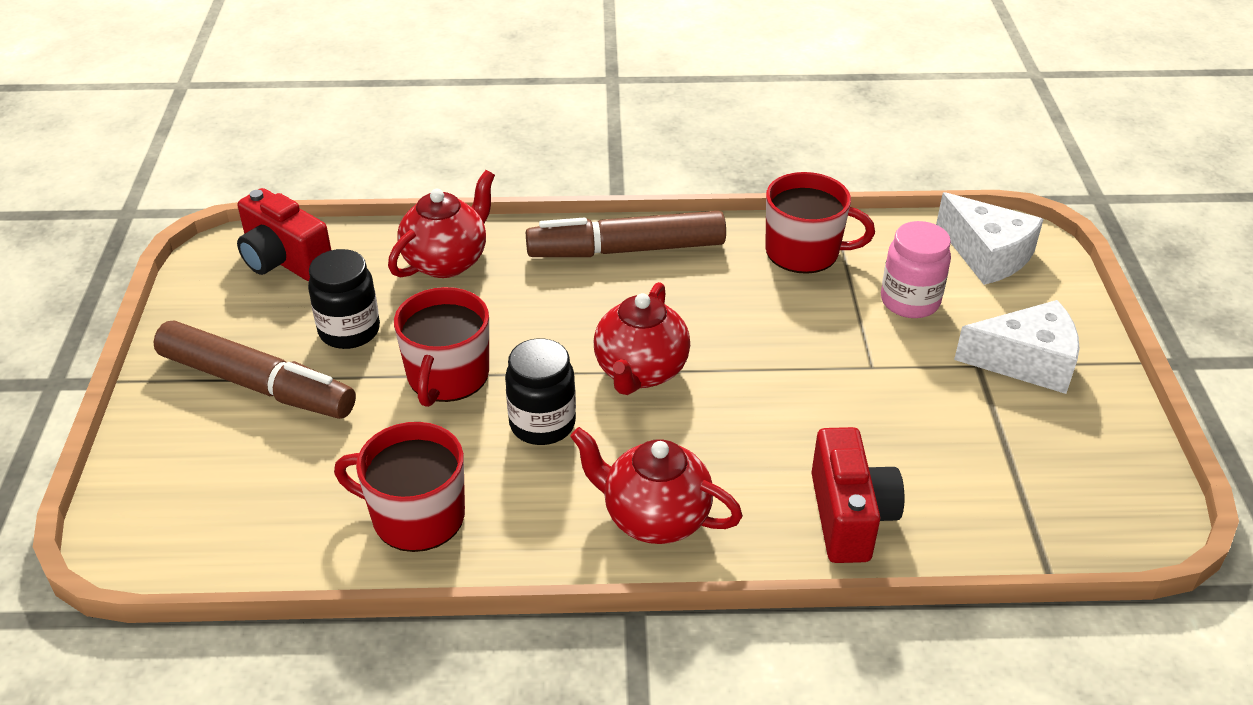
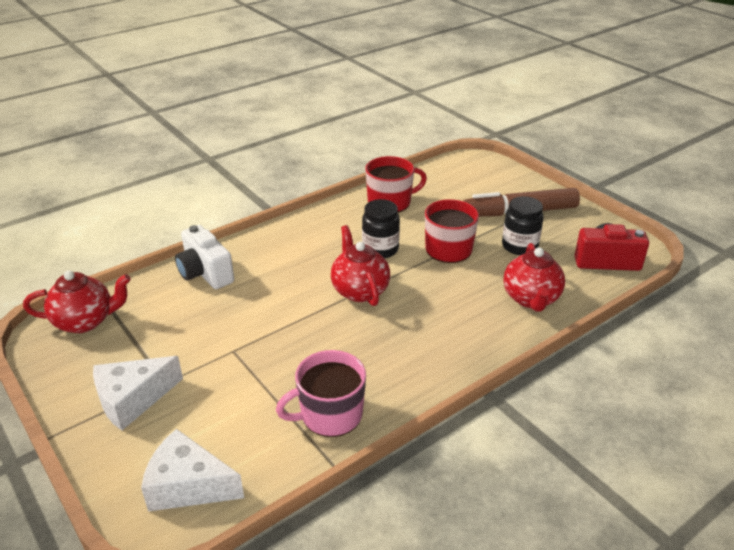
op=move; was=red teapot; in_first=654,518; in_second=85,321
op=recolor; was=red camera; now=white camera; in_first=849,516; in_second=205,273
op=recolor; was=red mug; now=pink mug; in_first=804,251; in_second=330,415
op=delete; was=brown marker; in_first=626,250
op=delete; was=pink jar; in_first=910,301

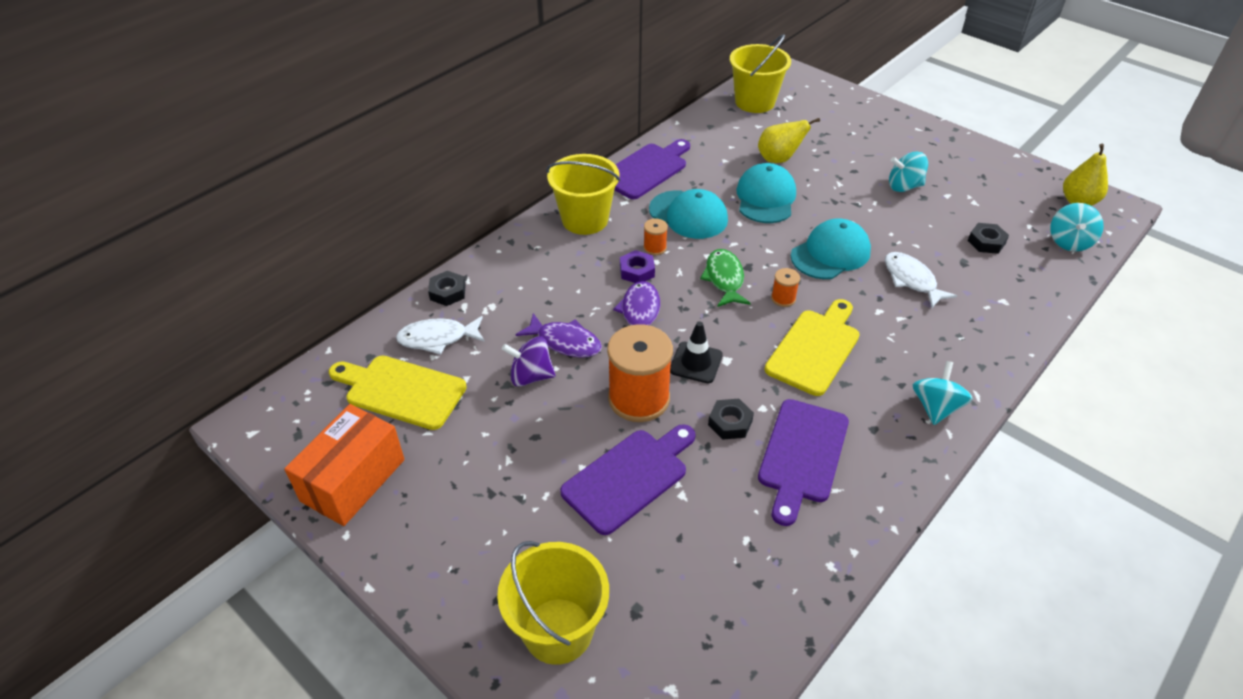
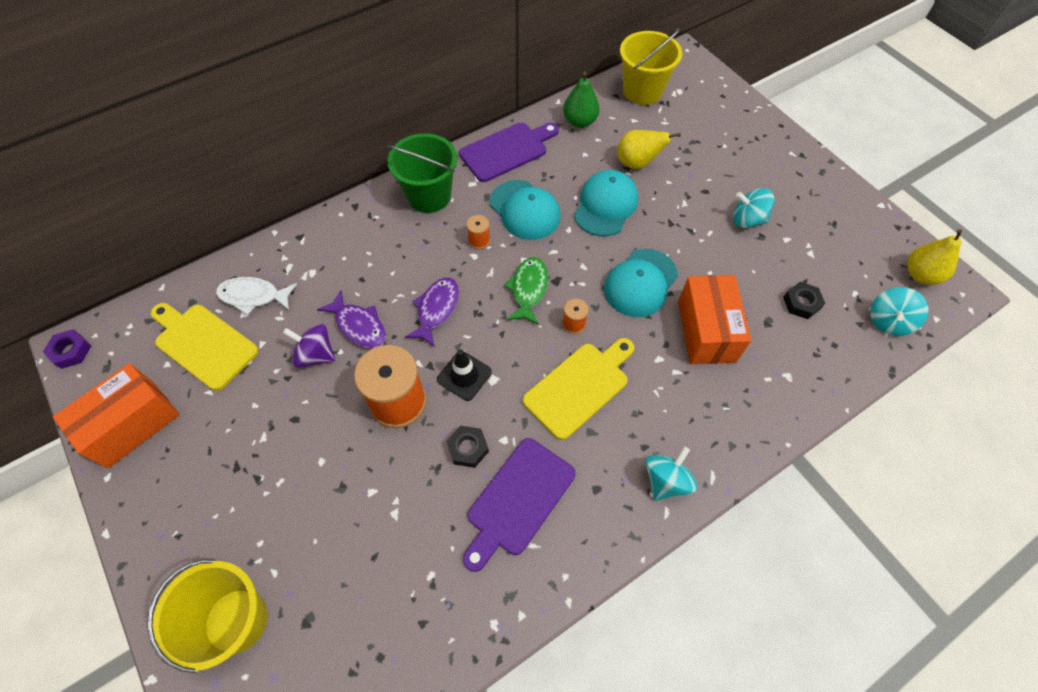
op=move; was=purple nut; in_first=637,271; in_second=71,351
op=recolor; was=yellow bucket; now=green bucket; in_first=585,220; in_second=429,196
op=insert; now=green pear; in_second=579,121
op=rotate; was=turquoise cap; in_first=830,253; in_second=640,283; clockwise=150
op=replace; was=white fish; now=orange box; in_first=911,280; in_second=706,331
op=delete; was=black nut; in_first=448,292
op=delete; was=purple cutting board; in_first=629,477

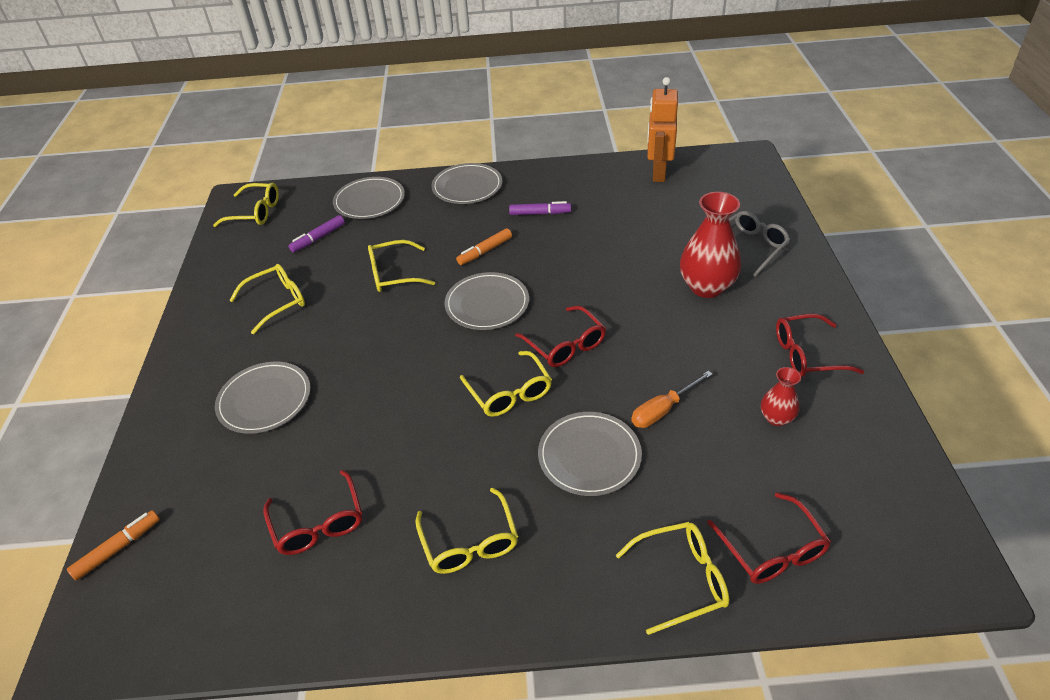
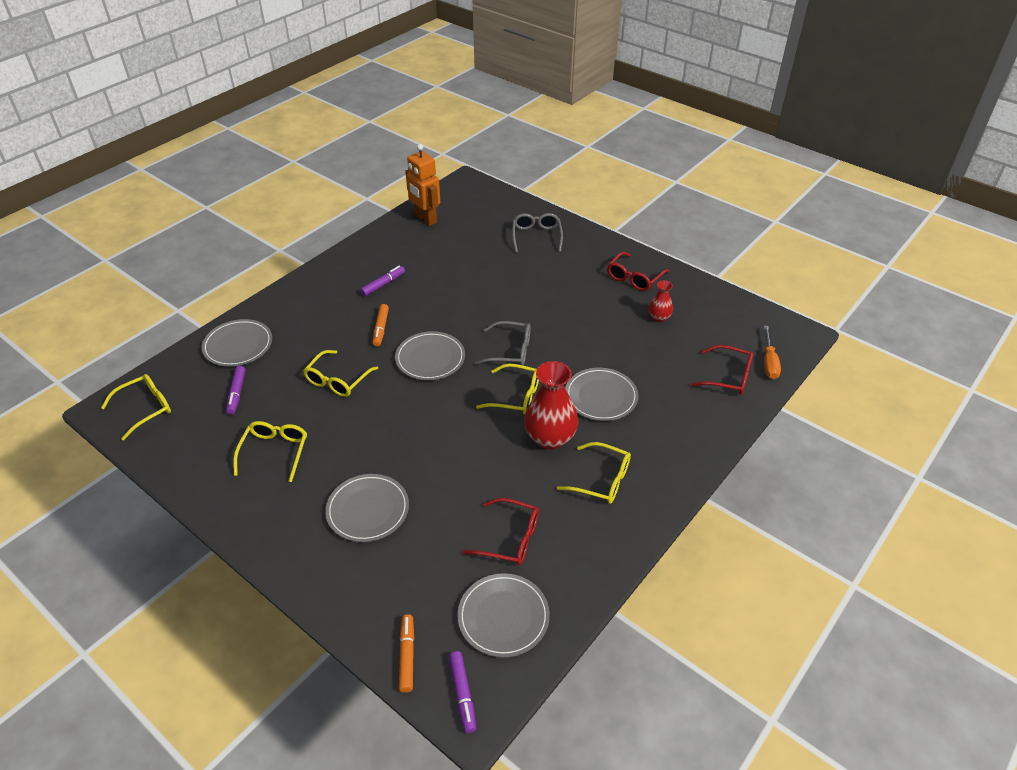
op=insert; now=purple marker; in_second=462,694
op=move; was=grey plate; in_first=467,187; in_second=503,617
op=recolor; was=red glasses; now=grey glasses; in_first=565,345; in_second=510,351
op=move; was=red vase; in_first=706,287; in_second=550,438
op=move; was=orange screwdriver; in_first=663,410; in_second=769,362
op=delete; was=yellow glasses; in_first=681,579

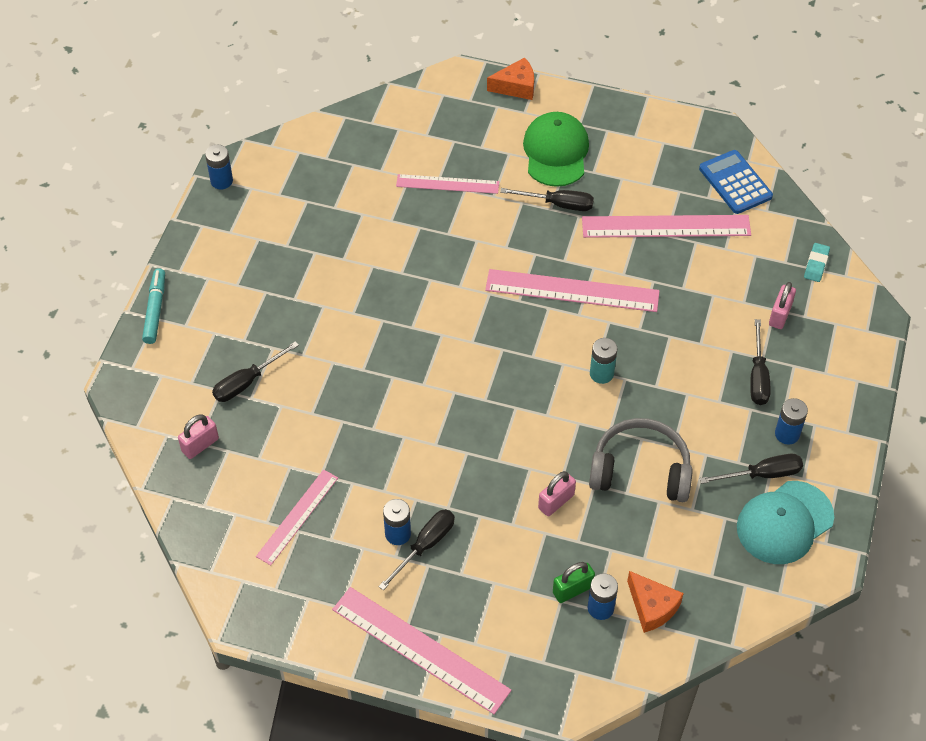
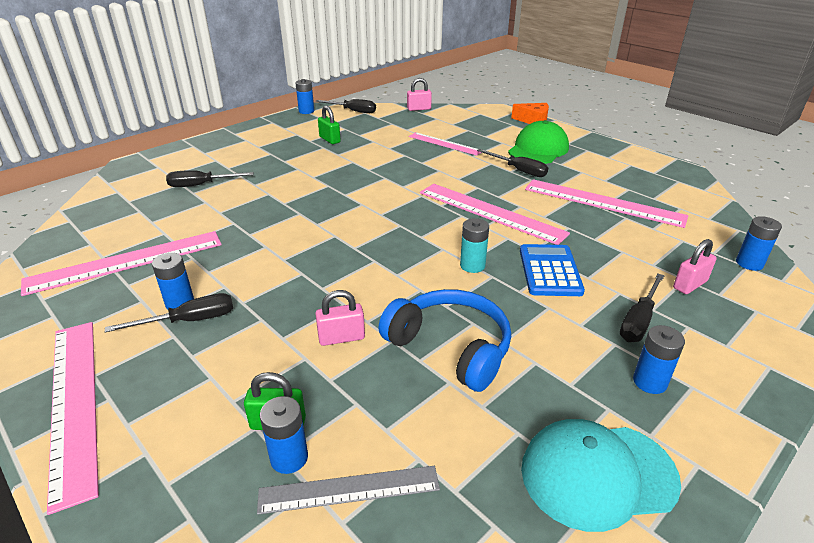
op=resize; was=pink ruler; in_first=297,516; in_second=126,262; ratio=1.61
op=replace; was=orange cheese; now=grey ruler; in_first=652,607; in_second=349,489
op=move; was=black screwdriver; in_first=762,474; in_second=353,111
op=insert; now=green padlock; in_second=330,140
op=recolor; was=grey headphones; now=blue headphones; in_first=640,470; in_second=450,347
op=move; was=pink padlock; in_first=200,445; in_second=419,109
op=move; was=blue calculator; in_first=735,182; in_second=550,271
op=replace; was=turquoise eraser; now=blue battery; in_first=816,264; in_second=749,263
op=delete; was=turquoise marker; in_first=155,310

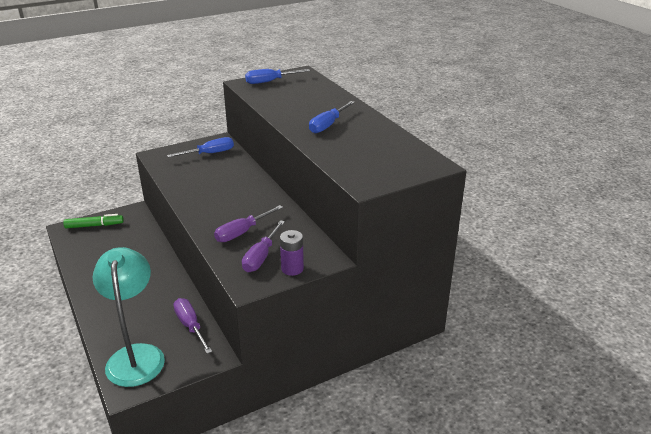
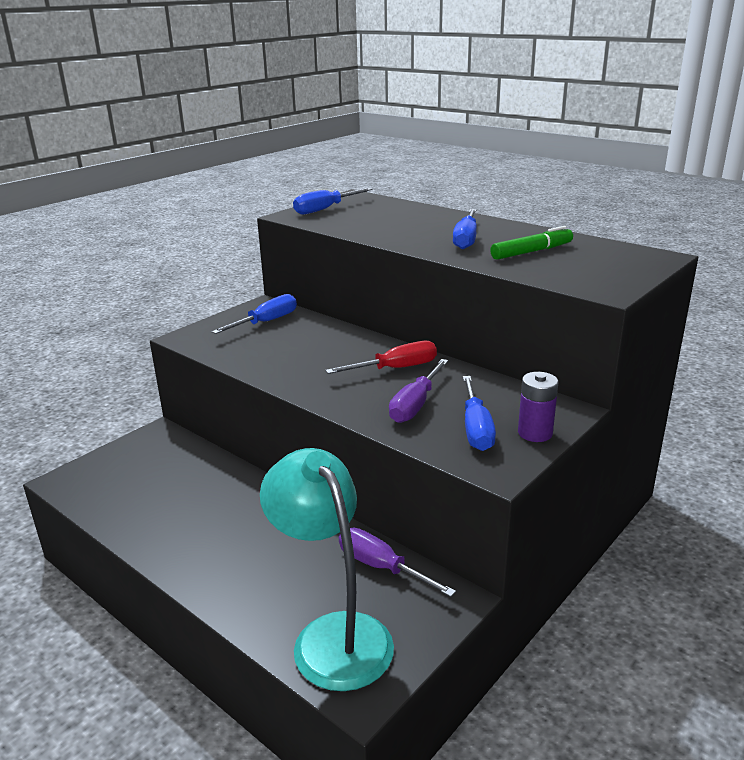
op=insert; now=red screwdriver; in_second=396,368
op=recolor; was=purple screwdriver; now=blue screwdriver; in_first=261,257; in_second=476,428
op=move; was=green marker; in_first=94,225; in_second=531,252

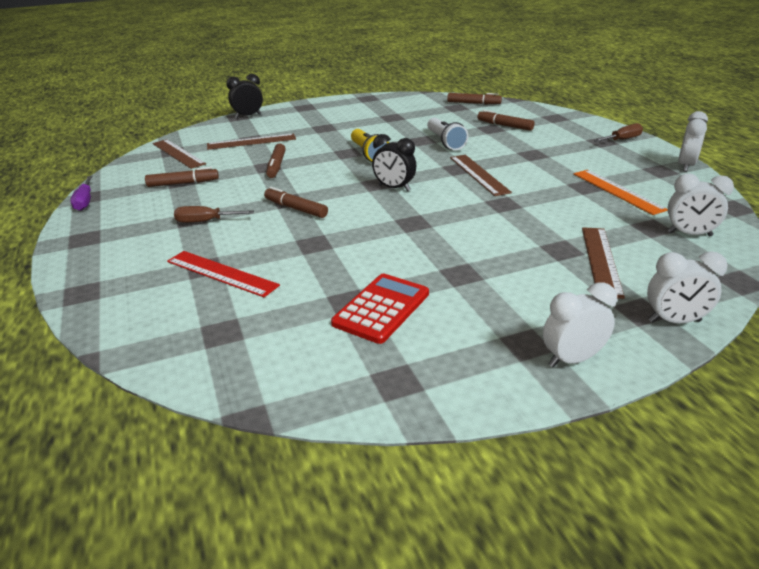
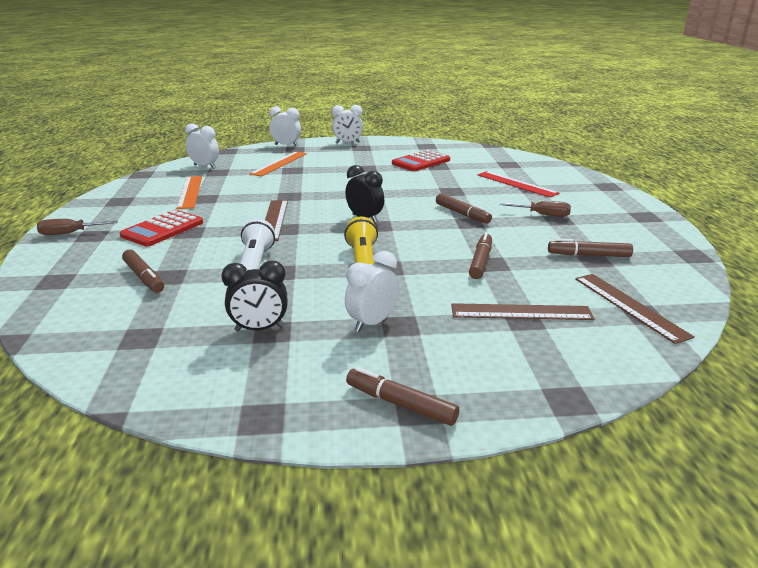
op=insert; now=red calculator; in_second=163,229
op=move; was=black clock; in_first=248,116; in_second=259,329
op=recolor; was=brown ruler; now=orange ruler; in_first=601,260; in_second=279,163
op=move; was=white clock; in_first=685,166; in_second=372,323
op=move; was=brown marker; in_first=473,103; in_second=400,404
op=delete; was=purple screwdriver; in_first=85,201

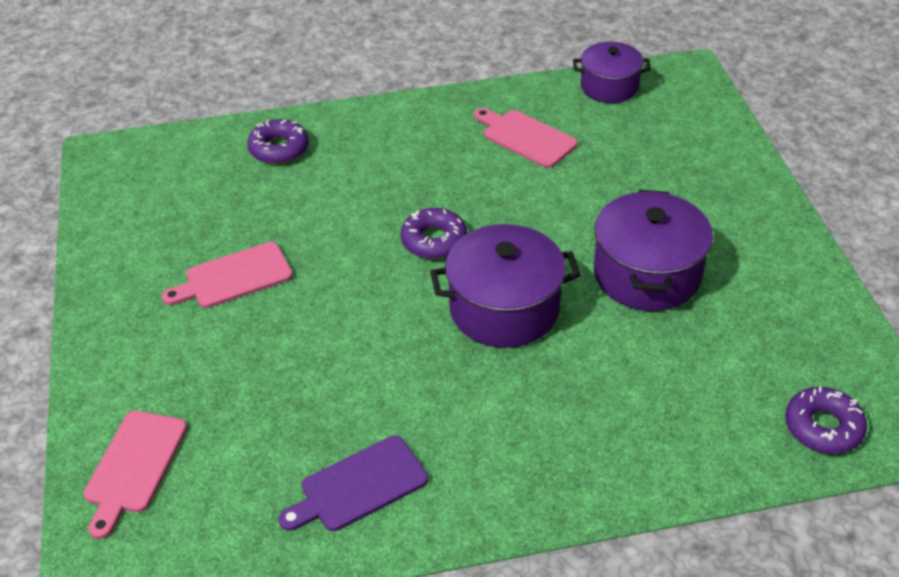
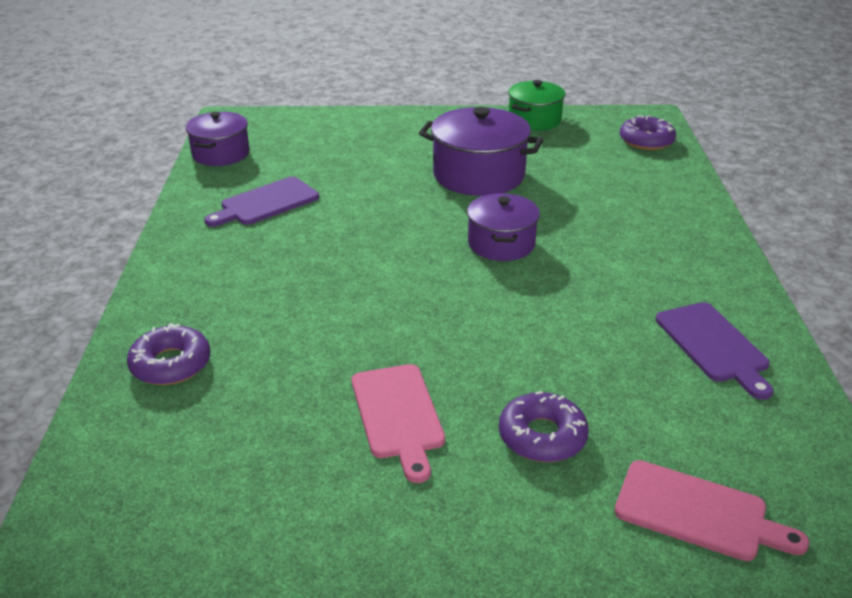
op=recolor; was=pink cutting board; now=purple cutting board; in_first=526,137; in_second=266,203
op=resize; was=purple pot; in_first=504,309; in_second=501,244; ratio=0.65
op=move; was=purple donut; in_first=434,240; in_second=542,436
op=insert; now=green pot; in_second=534,120

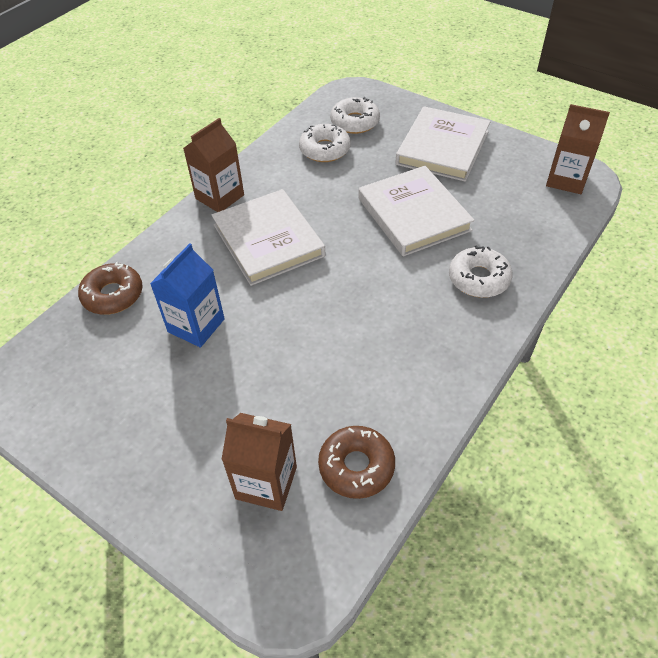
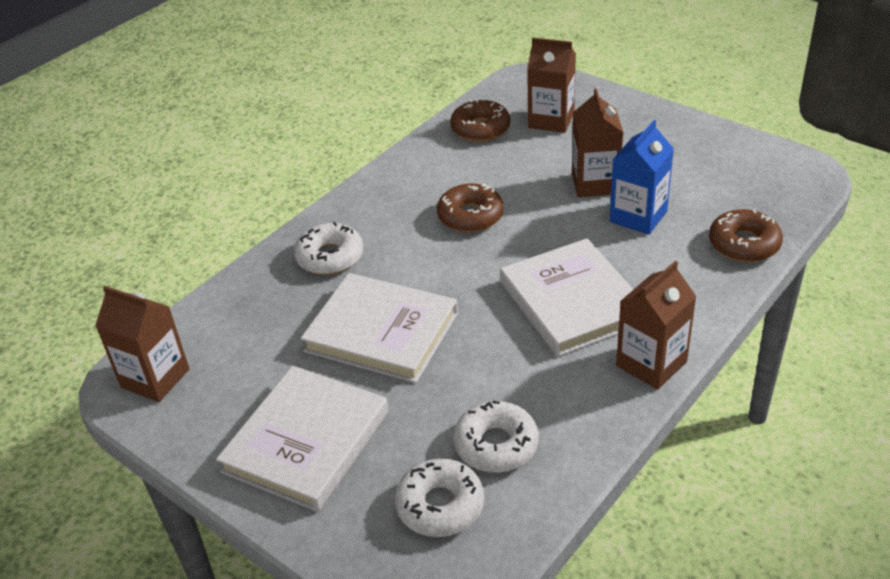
op=rotate; was=white book; in_first=413,214; in_second=381,332; clockwise=-45
op=insert; now=brown donut; in_second=470,216
op=insert; now=brown carton; in_second=595,183

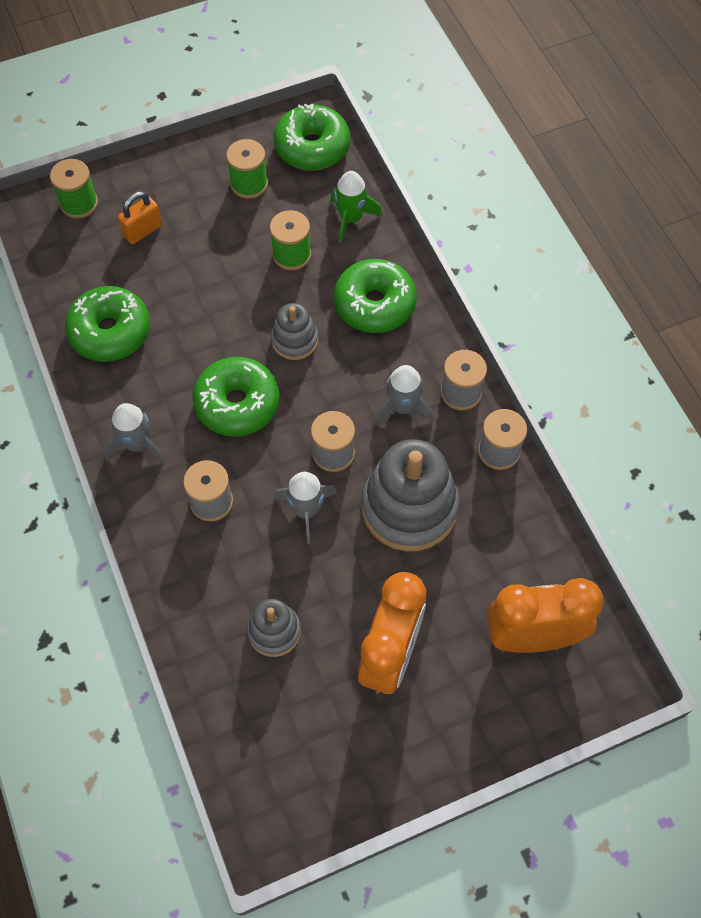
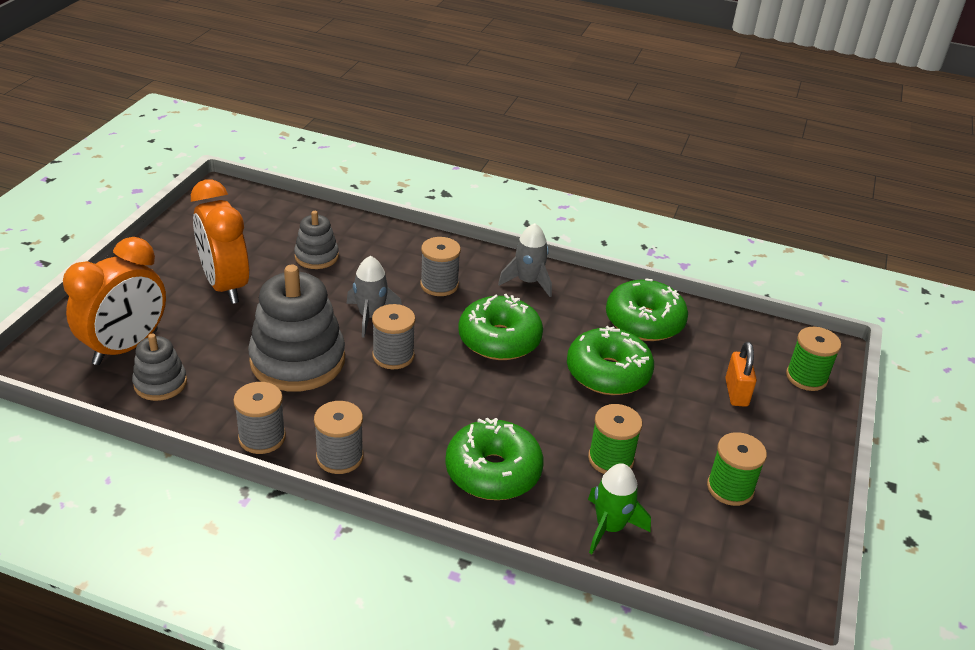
op=move; was=grey stacking toy; in_first=294,340; in_second=160,383
op=move; was=green donut; in_first=312,147; in_second=608,373
op=delete; was=grey rocket; in_first=402,407

